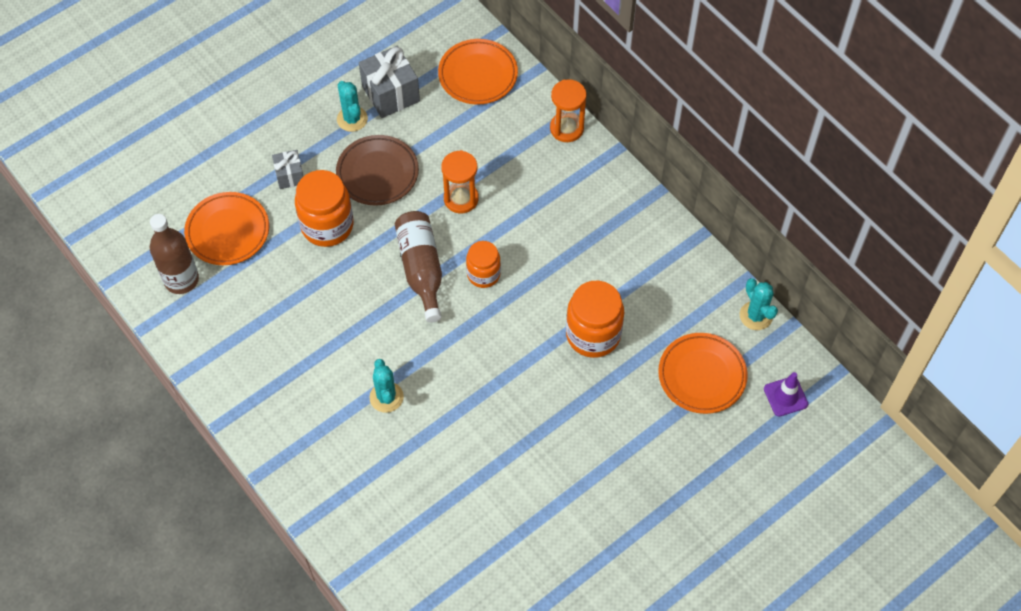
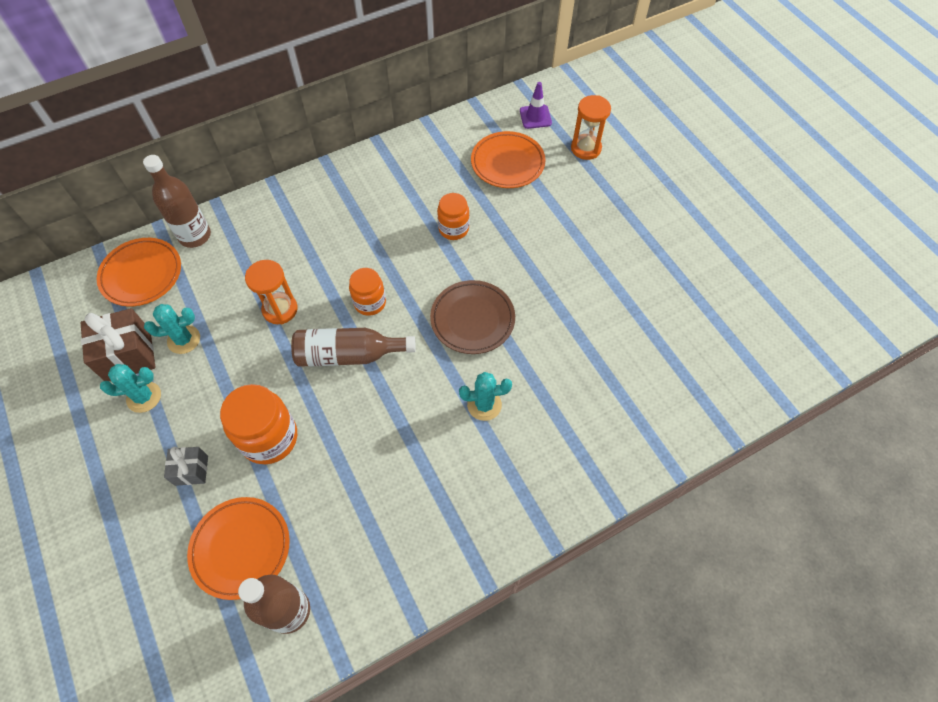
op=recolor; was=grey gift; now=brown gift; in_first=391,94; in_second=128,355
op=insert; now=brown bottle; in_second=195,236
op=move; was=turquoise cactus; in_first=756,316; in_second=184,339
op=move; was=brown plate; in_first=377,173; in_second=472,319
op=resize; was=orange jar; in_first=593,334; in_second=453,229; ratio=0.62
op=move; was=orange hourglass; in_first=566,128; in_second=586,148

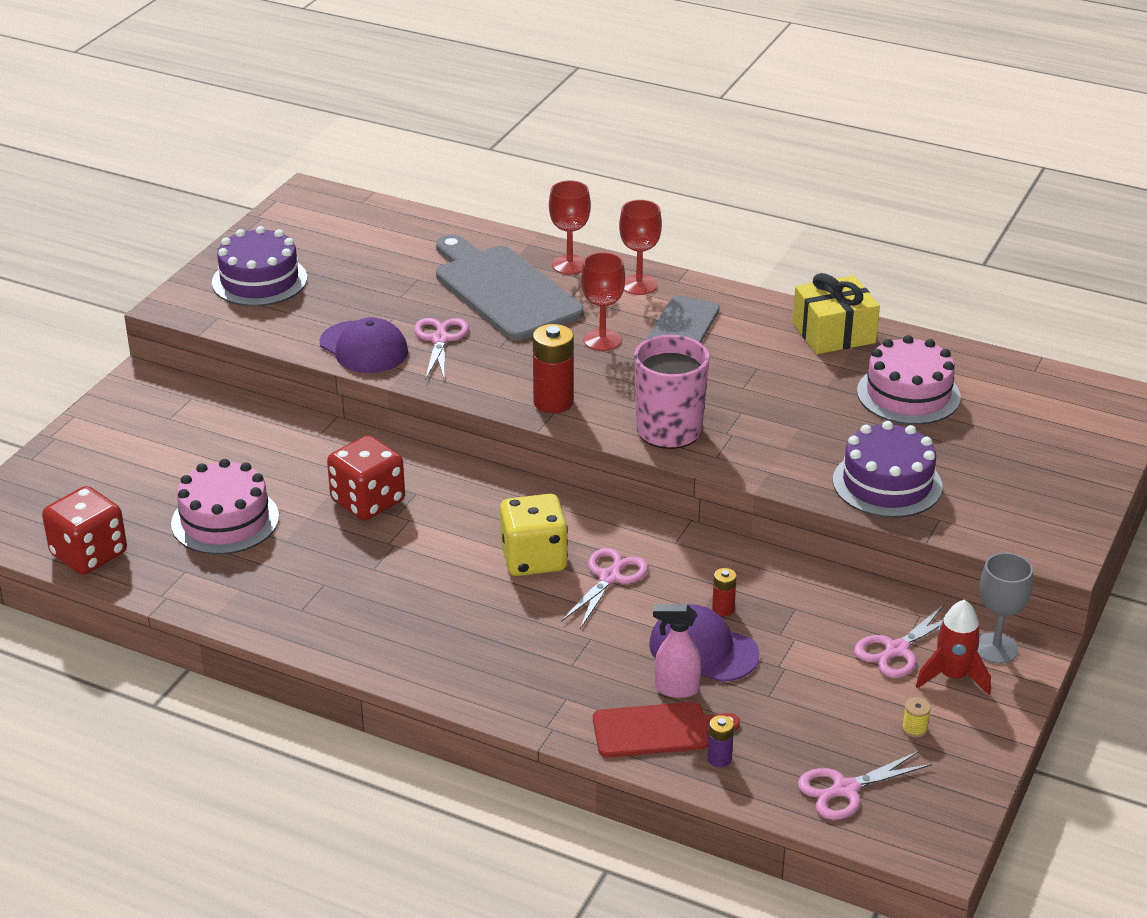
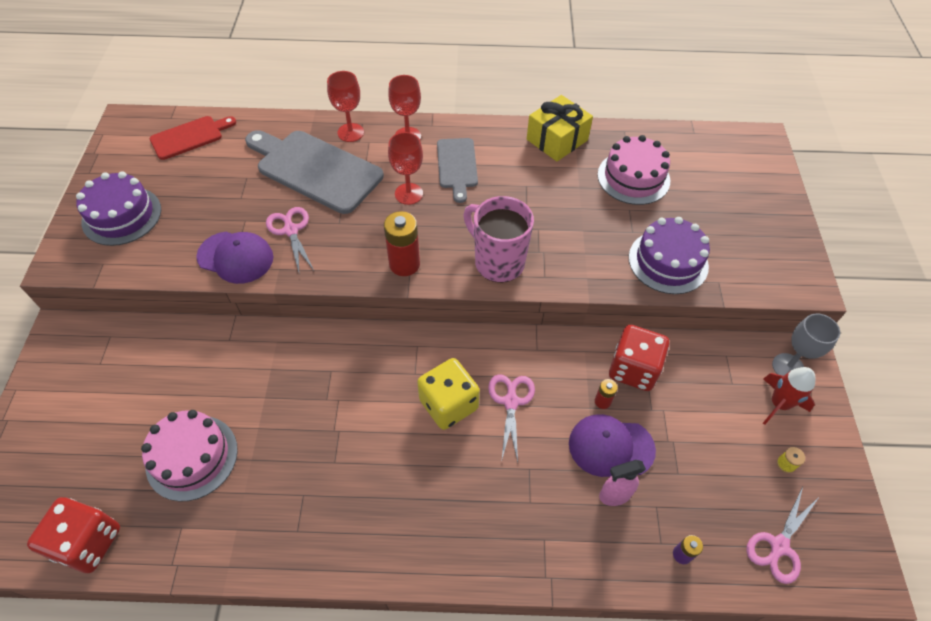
op=move; was=red cutting board; in_first=657,730; in_second=190,137
op=move; was=red dice; in_first=368,501; in_second=633,369
op=delete; was=pink scissors; in_first=896,650

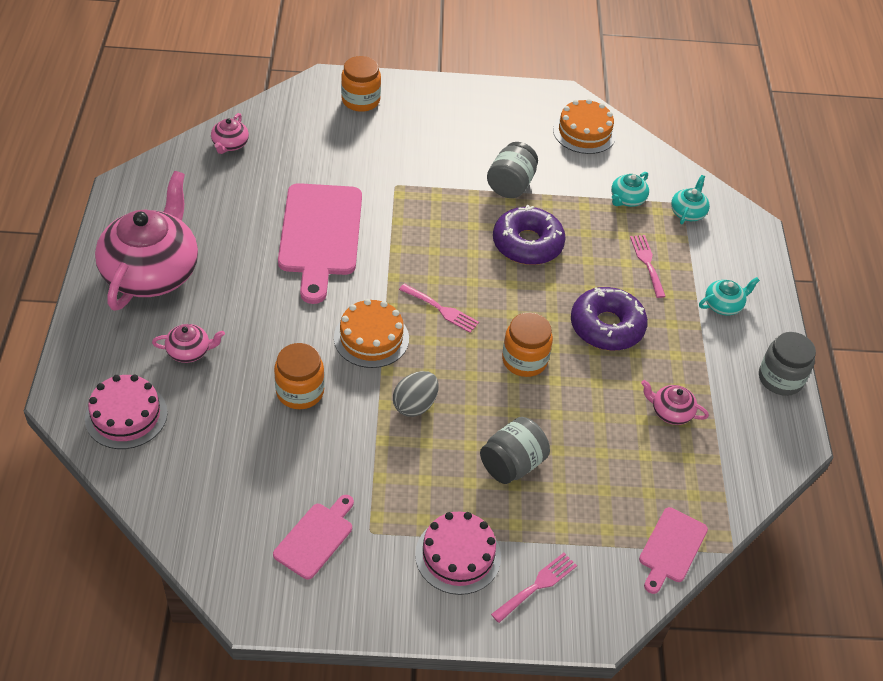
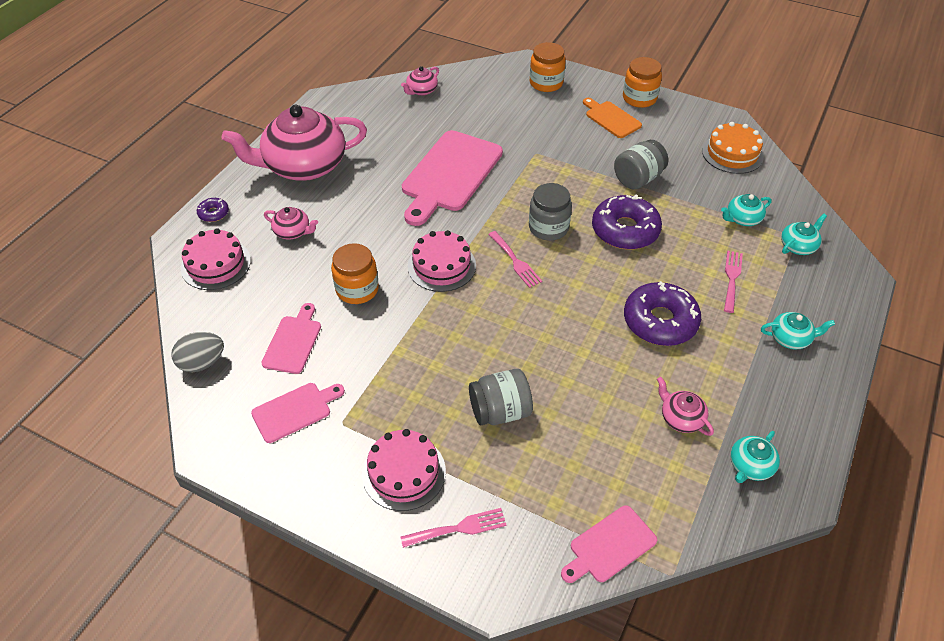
op=move; was=grey egg; in_first=415,405; in_second=202,363
op=insert; now=purple donut; in_second=213,213
op=rotate; was=pink teapot; in_first=152,272; in_second=304,166; clockwise=-150
op=insert; now=pink cutting board; in_second=293,342
op=recolor; was=orange cake; now=pink cake; in_first=371,338; in_second=441,266
op=move; was=grey jar; in_first=780,378; in_second=548,228
op=insert; now=orange cutting board; in_second=611,118
op=move; was=orange jar; in_first=524,360; in_second=639,98
op=insert; now=turquoise teapot; in_second=750,466

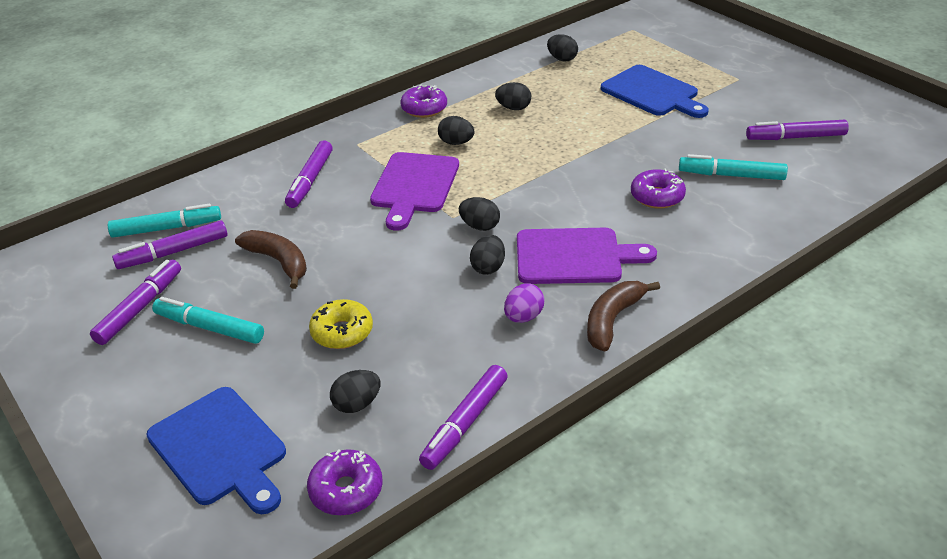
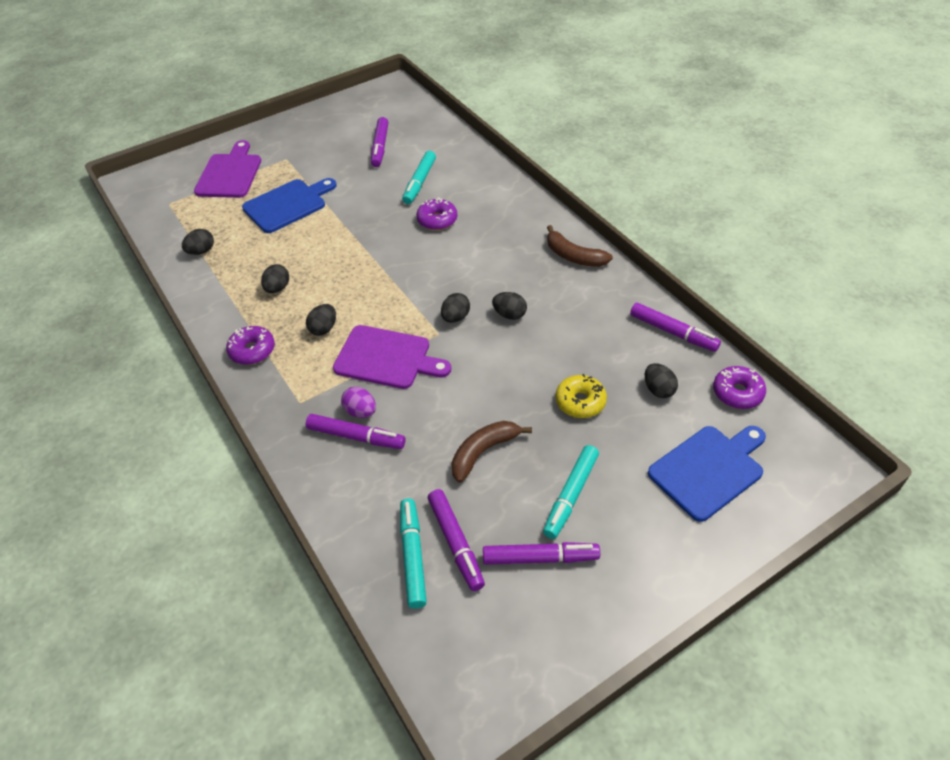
op=move; was=purple cutting board; in_first=574,257; in_second=230,174
op=move; was=purple egg; in_first=523,317; in_second=360,411
op=rotate; was=purple marker; in_first=140,308; in_second=540,558; clockwise=150

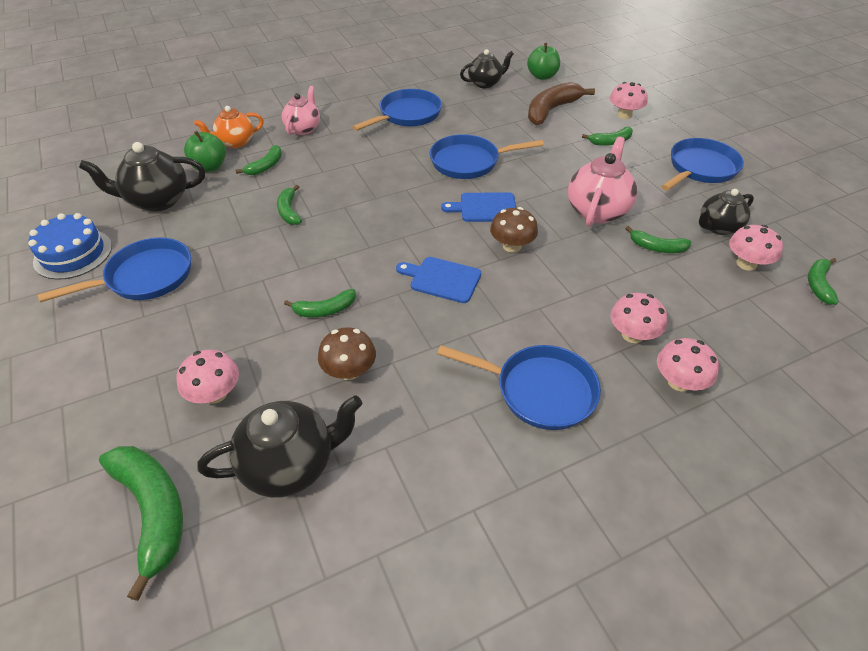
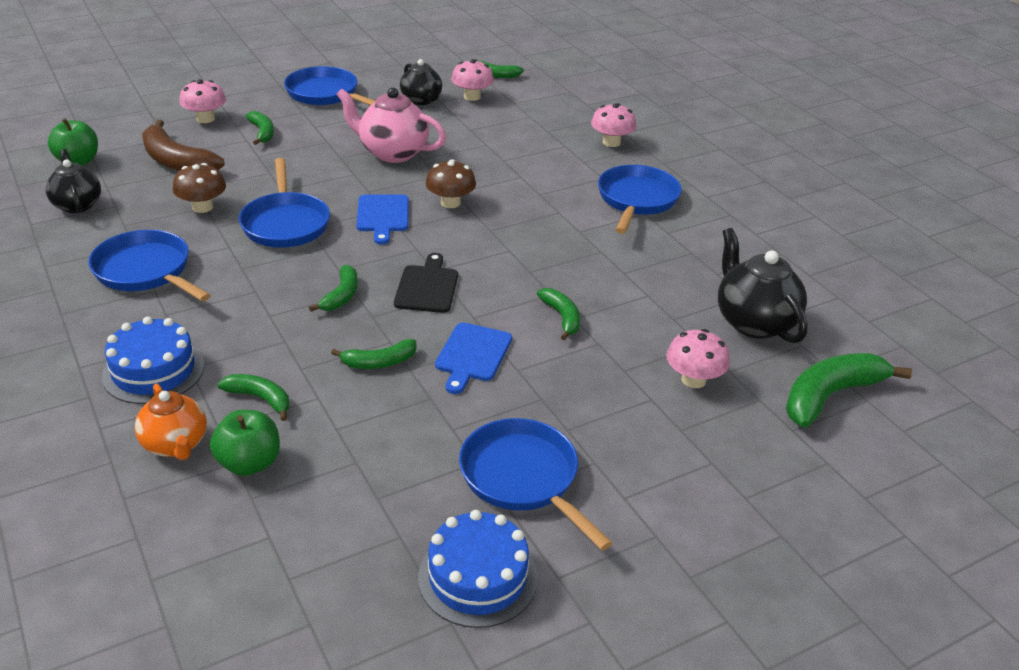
op=replace; was=pink teapot; now=blue cake; in_first=303,128; in_second=153,371
op=move; was=brown mushroom; in_first=349,371; in_second=202,207
op=move; was=green banana; in_first=657,247; in_second=341,296
op=insert; now=black cutting board; in_second=427,287
op=move; was=blue cutting board; in_first=442,279; in_second=472,355
op=delete; was=black teapot; in_first=157,201
op=delete; was=pink mushroom; in_first=632,335

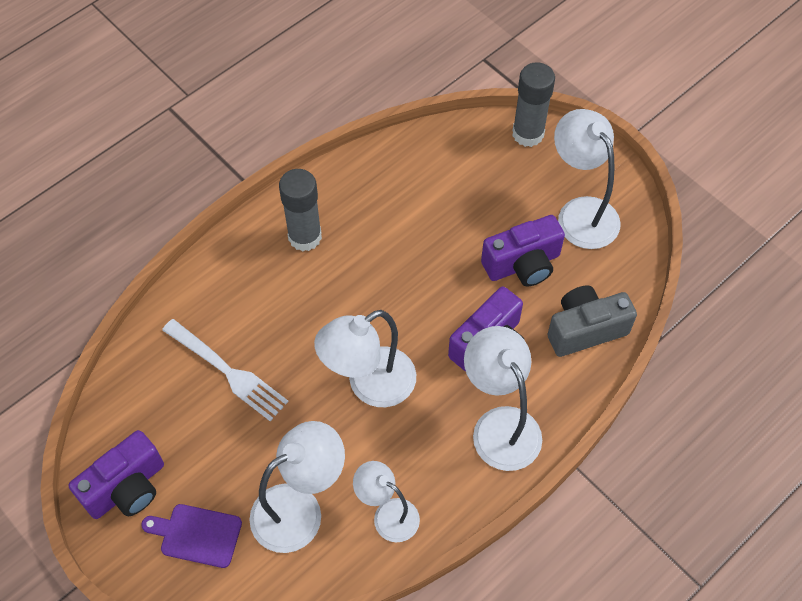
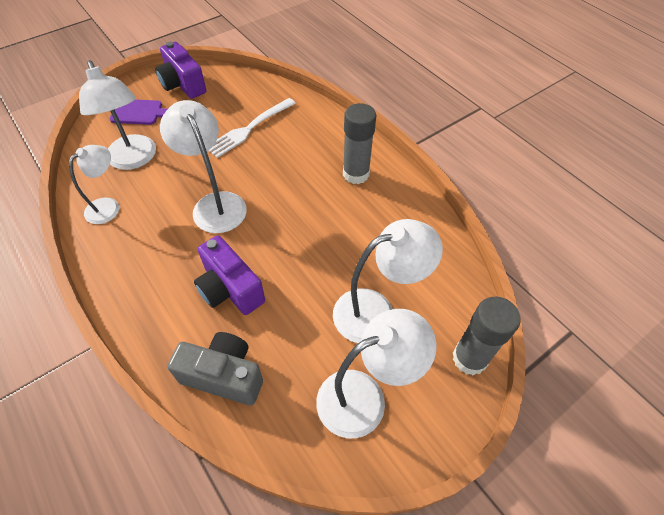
op=rotate; was=purple cutting board; in_first=197,535; in_second=139,112; clockwise=75
op=rotate; was=grey camera; in_first=585,329; in_second=224,375; clockwise=-60
op=move; was=white lamp; in_first=499,425; in_second=376,311
op=delete; was=purple camera; in_first=523,264

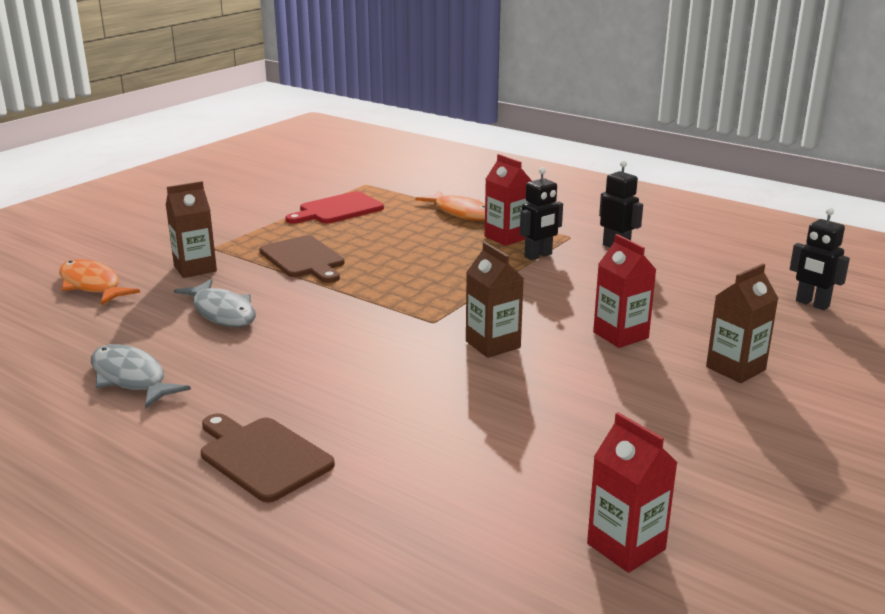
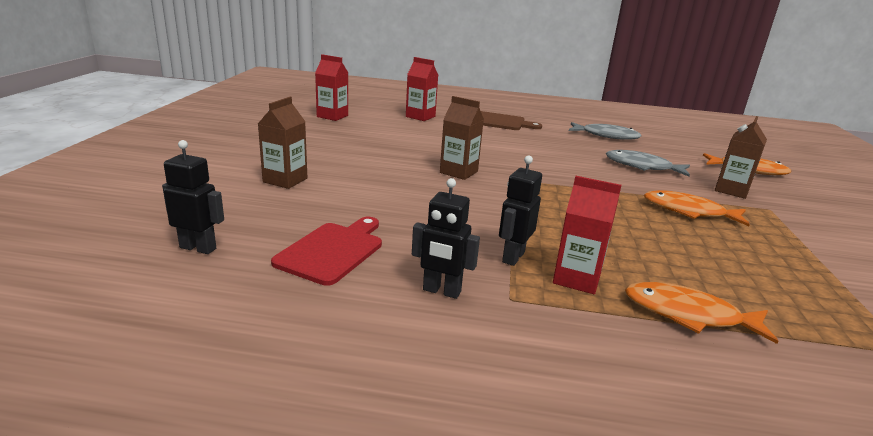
op=move; was=red cutting board; in_first=338,209; in_second=332,251
op=move; was=red carton; in_first=620,335; in_second=420,116
op=replace; was=brown cutting board; now=orange fish; in_first=304,259; in_second=688,212

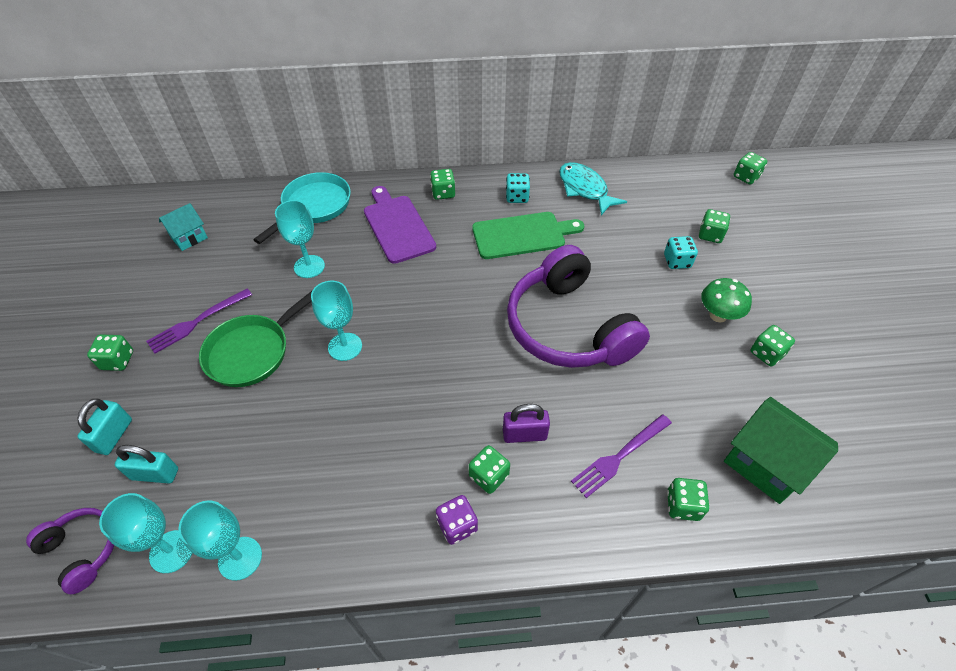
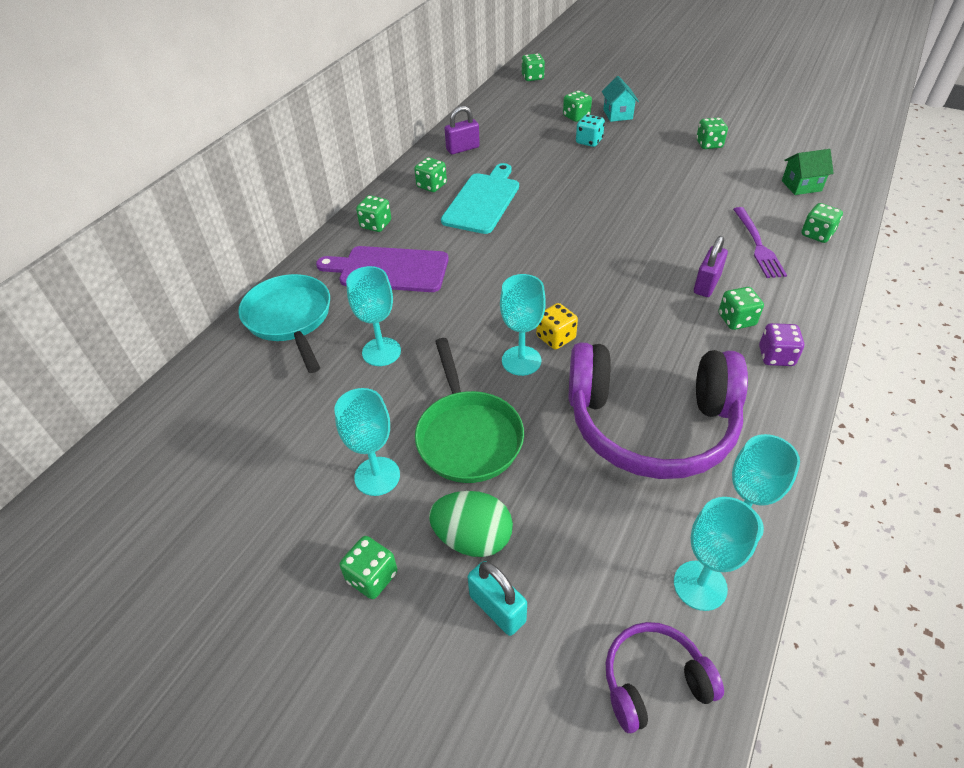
op=replace; was=purple fork; now=turquoise goblet; in_first=196,322; in_second=377,476
op=recolor; was=turquoise dice; now=green dice; in_first=517,197; in_second=431,185
op=insert; now=green egg; in_second=473,538
op=recolor; was=green cutting board; now=turquoise cutting board; in_first=522,235; in_second=483,201
op=replace; was=turquoise fish; now=purple padlock; in_first=584,189; in_second=462,148
op=insert; now=yellow dice; in_second=555,338
op=move; was=purple headphones; in_first=569,327; in_second=650,424
op=move; was=turquoise house; in_first=189,237; in_second=617,114
op=resize; was=green house; in_first=765,463; in_second=801,186; ratio=0.59
op=delete; was=turquoise padlock; in_first=155,474
op=delete; was=green mushroom; in_first=718,315

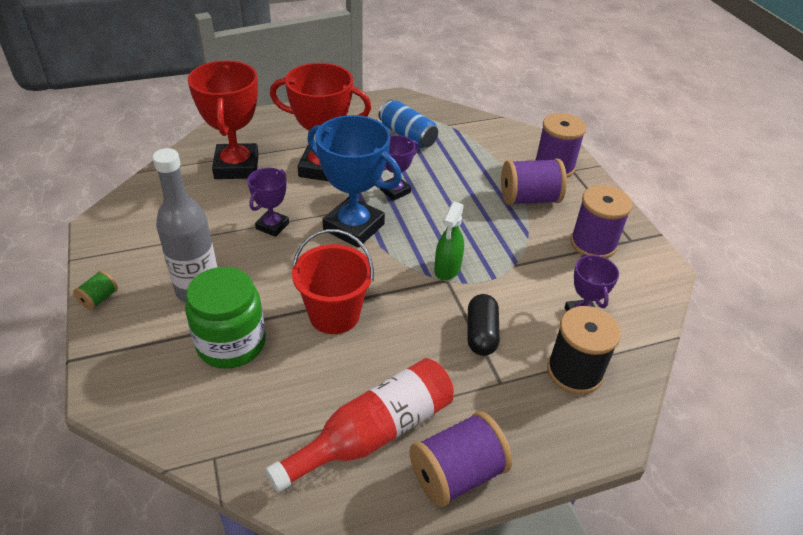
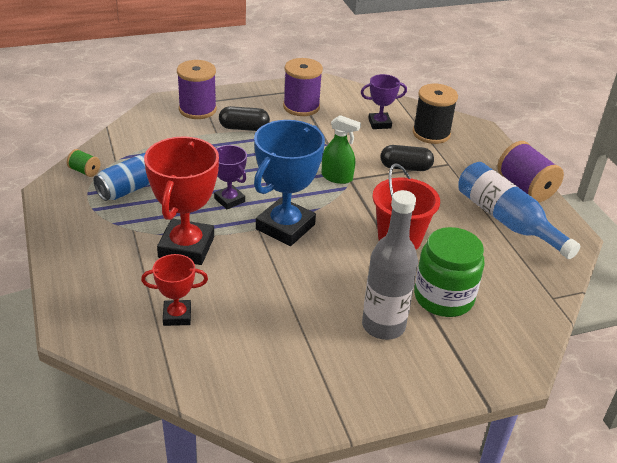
op=move; was=green spool; in_first=99,299; in_second=84,171
op=resize; was=red trophy; in_first=236,167; in_second=177,316; ratio=0.54
op=replace; was=purple spool; now=black capsule; in_first=529,199; in_second=244,128
op=recolor; was=red bottle; now=blue bottle; in_first=373,433; in_second=507,221
op=delete; was=purple trophy; in_first=272,226

